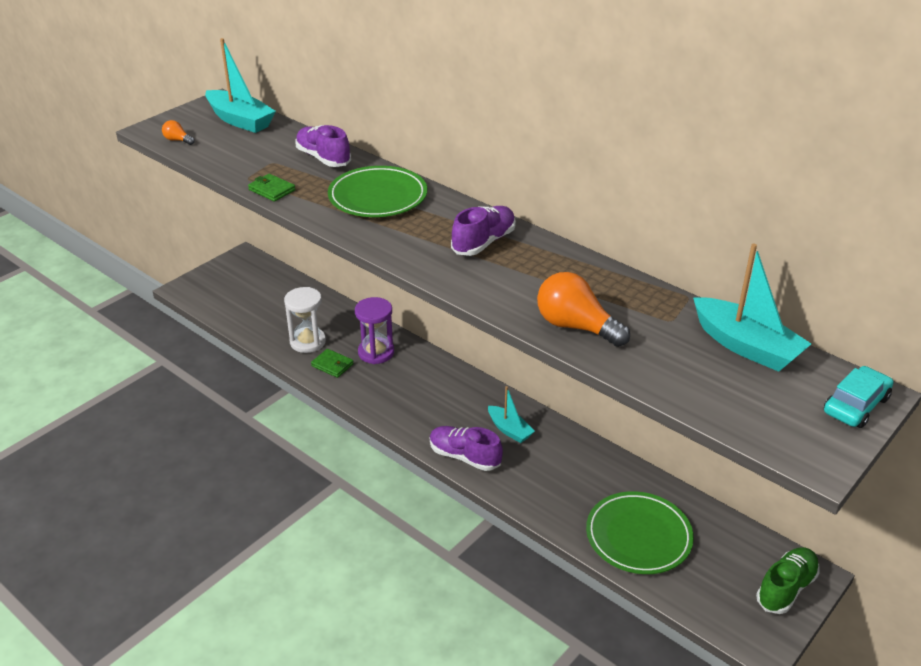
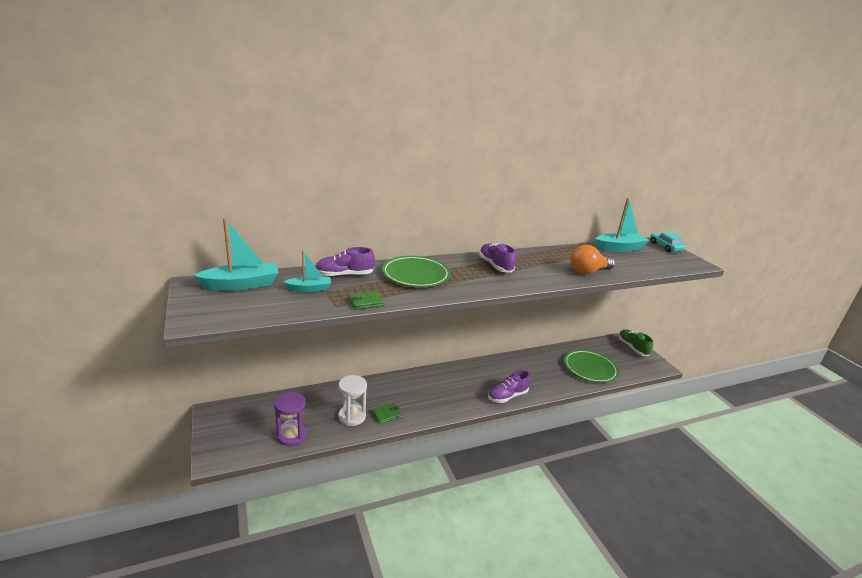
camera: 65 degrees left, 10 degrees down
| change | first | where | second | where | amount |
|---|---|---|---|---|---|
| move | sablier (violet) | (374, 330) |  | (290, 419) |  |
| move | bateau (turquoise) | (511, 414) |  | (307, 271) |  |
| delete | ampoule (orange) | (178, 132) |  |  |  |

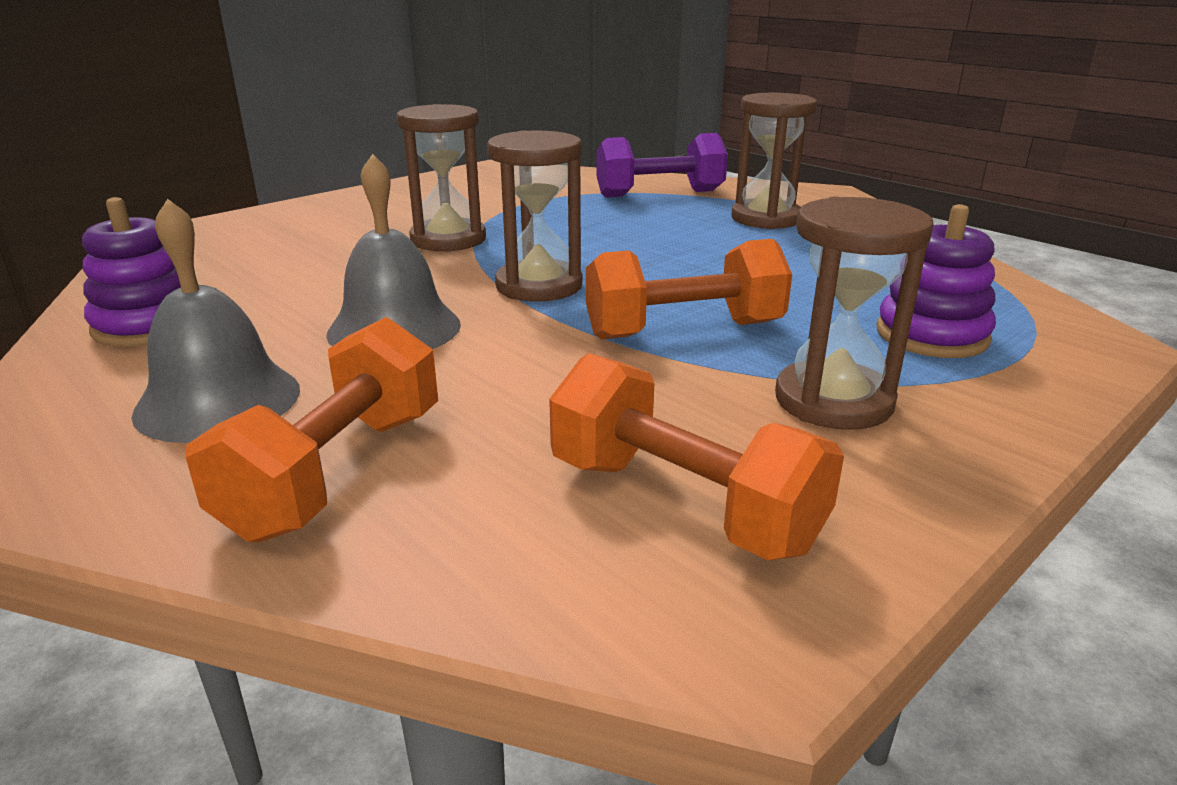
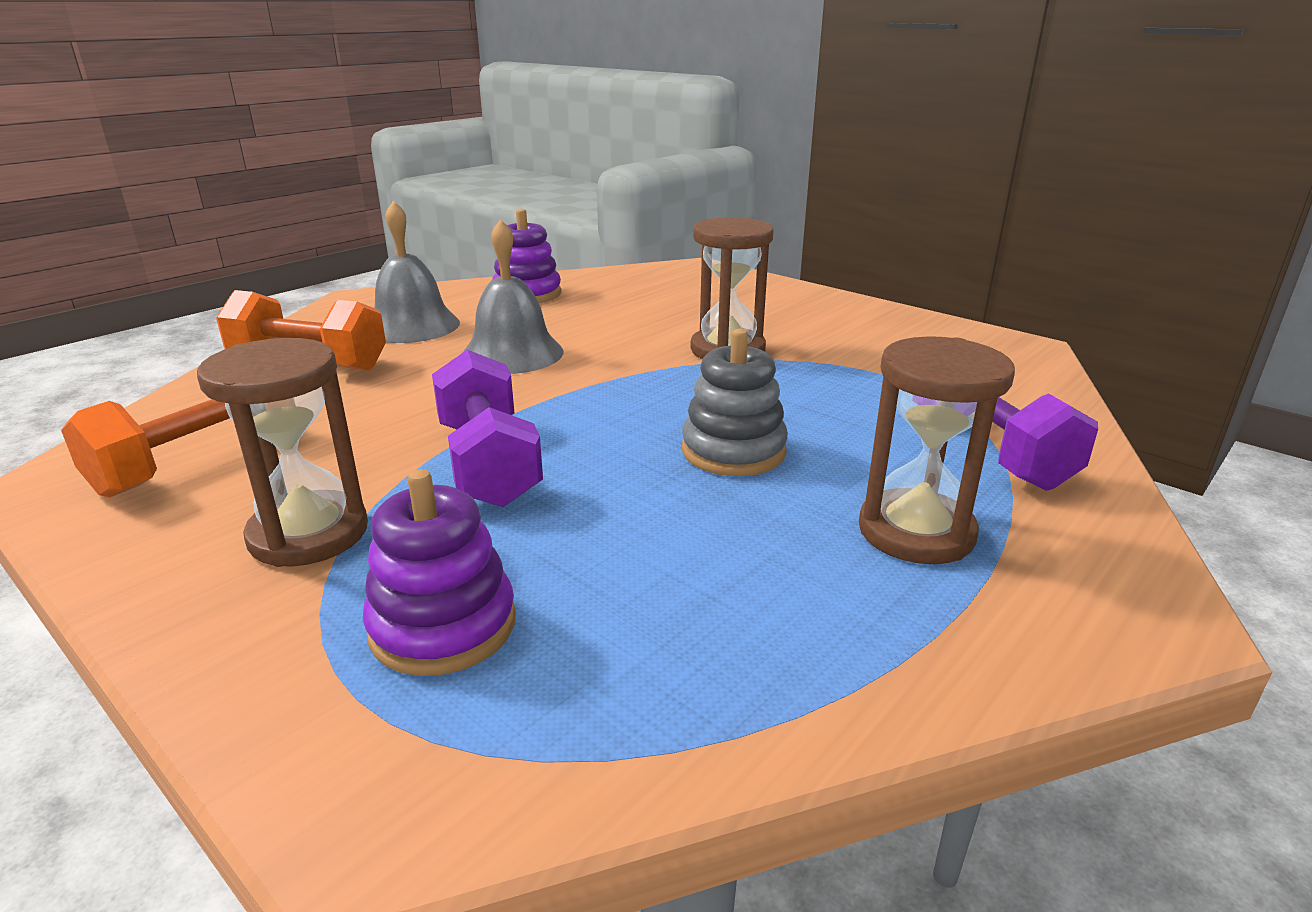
camera: 85 degrees right, 0 degrees up
| change | first | where | second | where | amount |
|---|---|---|---|---|---|
| recolor | haltère (orange) | (689, 289) | haltère (violet) | (487, 428) |  |
| insert |  |  | jouet à empiler (gris) | (735, 402) |  |
| delete | sablier (marron) | (535, 216) |  |  |  |

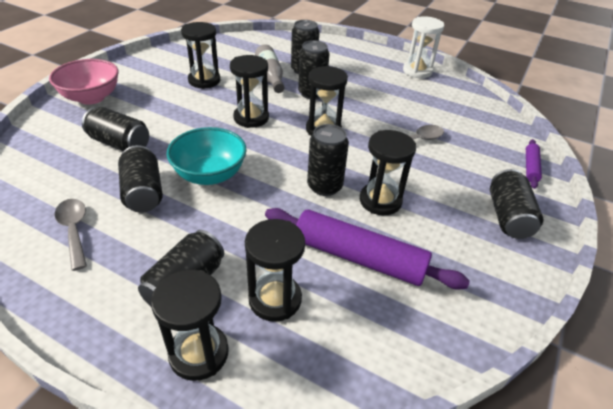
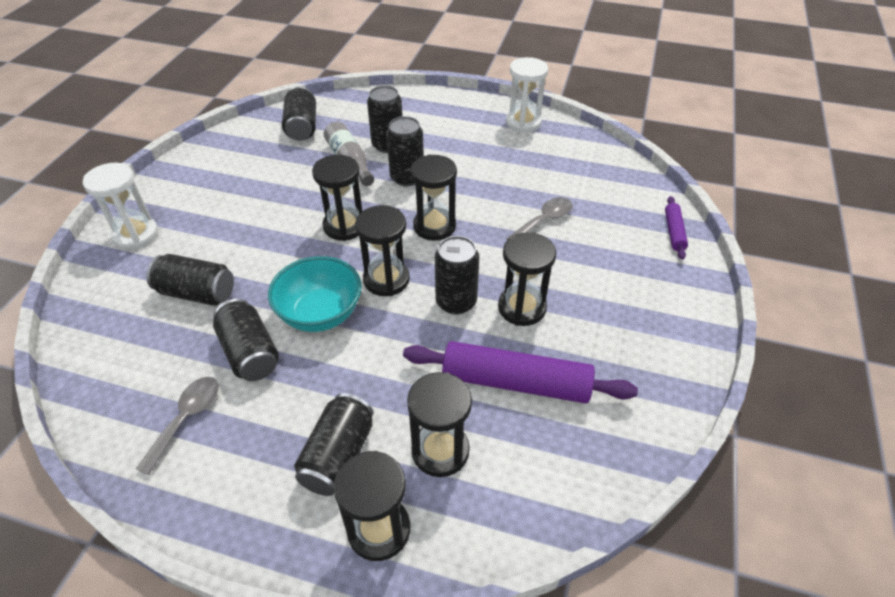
camera: 10 degrees left, 5 degrees up
| change | first | where | second | where | amount |
|---|---|---|---|---|---|
| replace | bol (rose) | (84, 82) | sablier (blanc) | (120, 206) |  |
| rotate | cuillère (gris) | (70, 235) |  | (177, 426) | 60 degrees clockwise |
| move | canette (noir) | (516, 204) |  | (299, 113) |  |
| move | sablier (noir) | (200, 55) |  | (382, 250) |  |

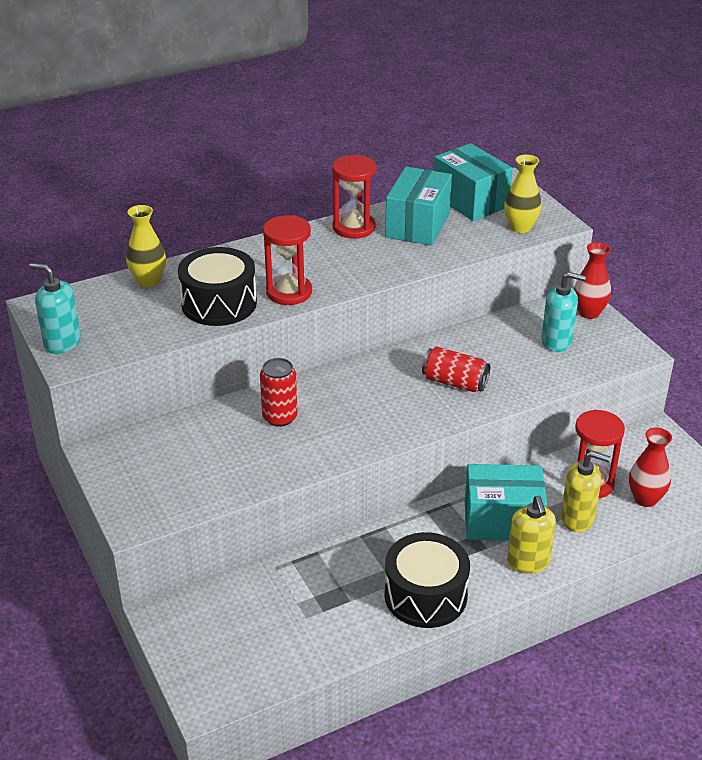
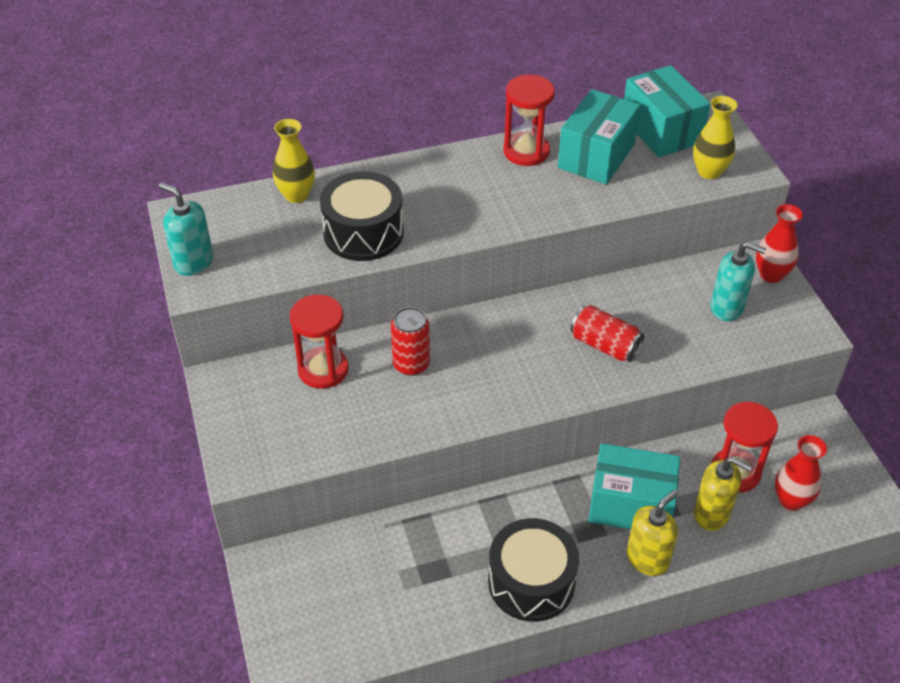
camera: 10 degrees right, 10 degrees up
| change | first | where | second | where | amount |
|---|---|---|---|---|---|
| move | sablier (rouge) | (287, 260) |  | (319, 341) |  |
| rotate | distributeur de savon (jaune) | (531, 535) |  | (652, 533) | 135 degrees counterclockwise |

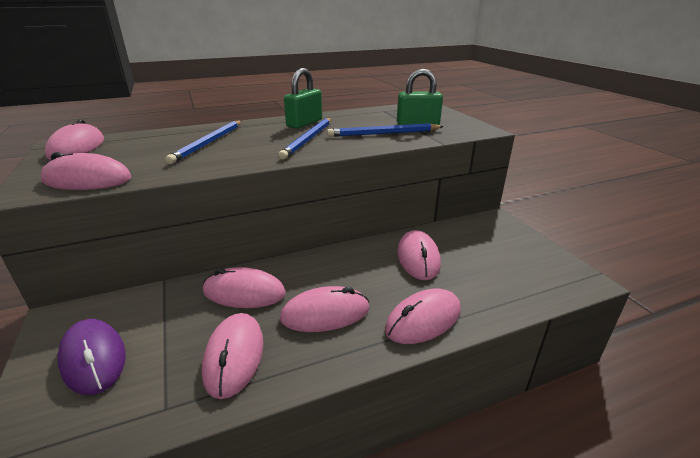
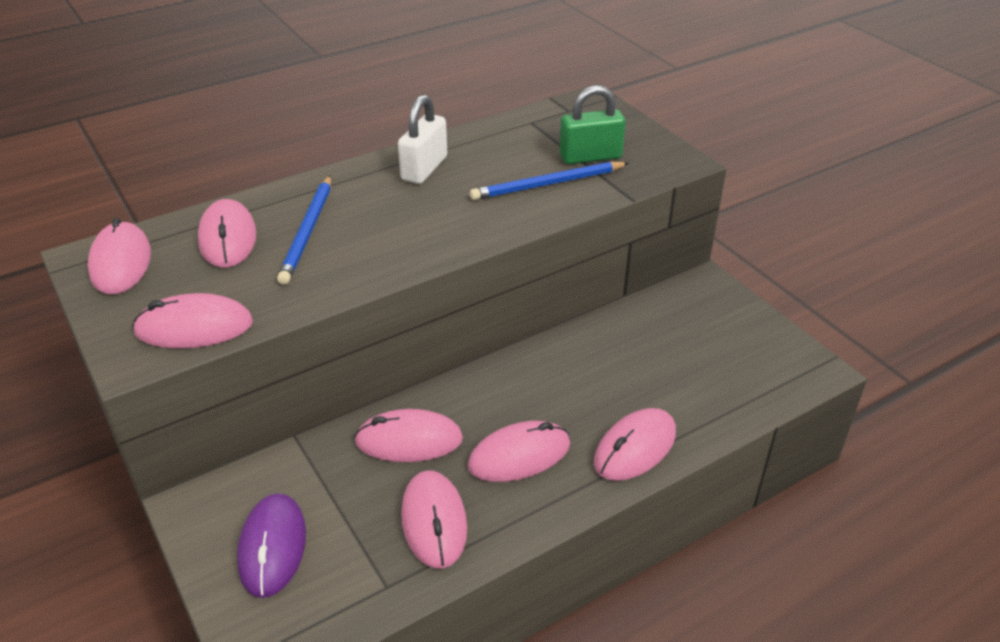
camera: 10 degrees left, 10 degrees up
| change | first | where | second | where | amount |
|---|---|---|---|---|---|
| move | souris (rose) | (419, 255) |  | (227, 233) |  |
| rotate | souris (violet) | (92, 357) |  | (271, 545) | 45 degrees clockwise |
| recolor | cadenas (vert) | (303, 98) | cadenas (blanc) | (422, 139) |  |
| delete | crayon (bleu) | (304, 139) |  |  |  |

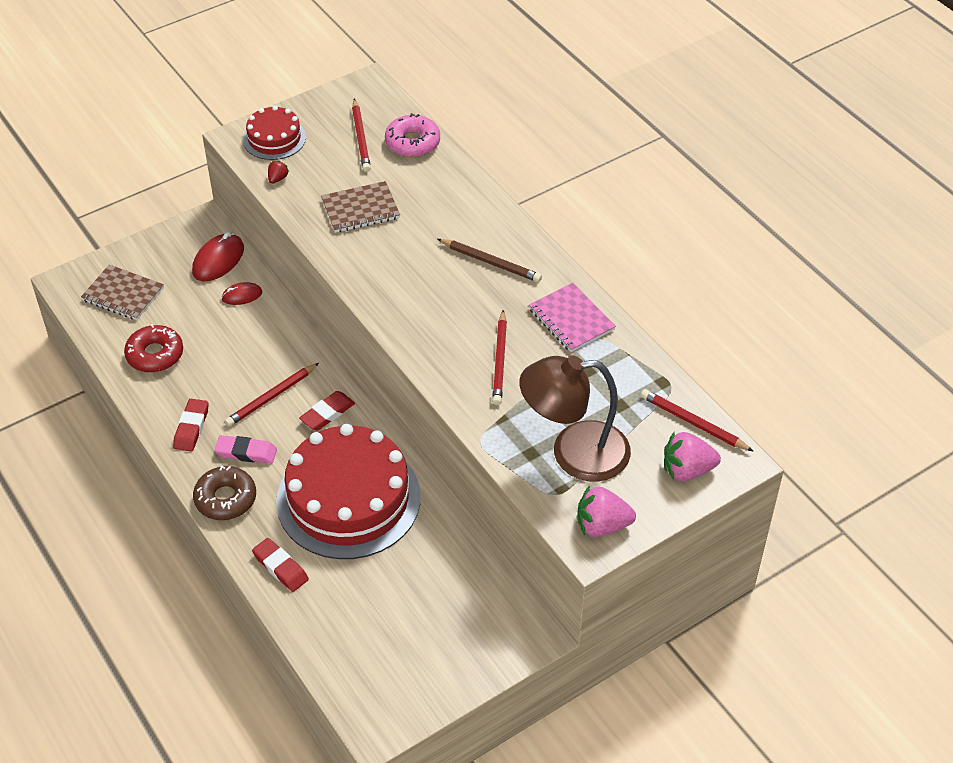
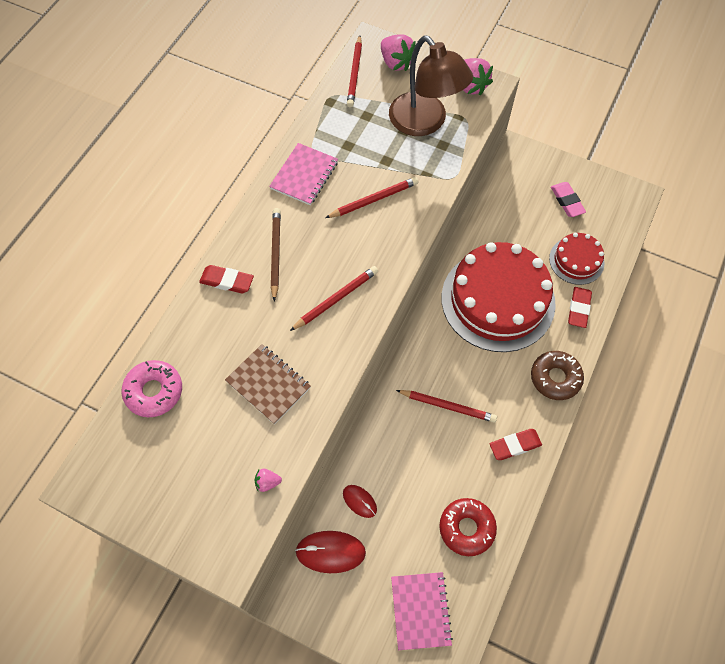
camera: 120 degrees left, 15 degrees up
| change | first | where | second | where | amount |
|---|---|---|---|---|---|
| move | gomme (rouge) | (327, 411) |  | (226, 279) |  |
| recolor | fraise (rouge) | (278, 172) | fraise (rose) | (268, 480) |  |
| move | crayon (rouge) | (361, 135) |  | (334, 298) |  |
| recolor | carnet (marron) | (122, 292) | carnet (rose) | (422, 611) |  |
| move | gâteau (rouge) | (274, 133) |  | (576, 259) |  |
| move | gomme (rose) | (245, 449) |  | (568, 199) |  |

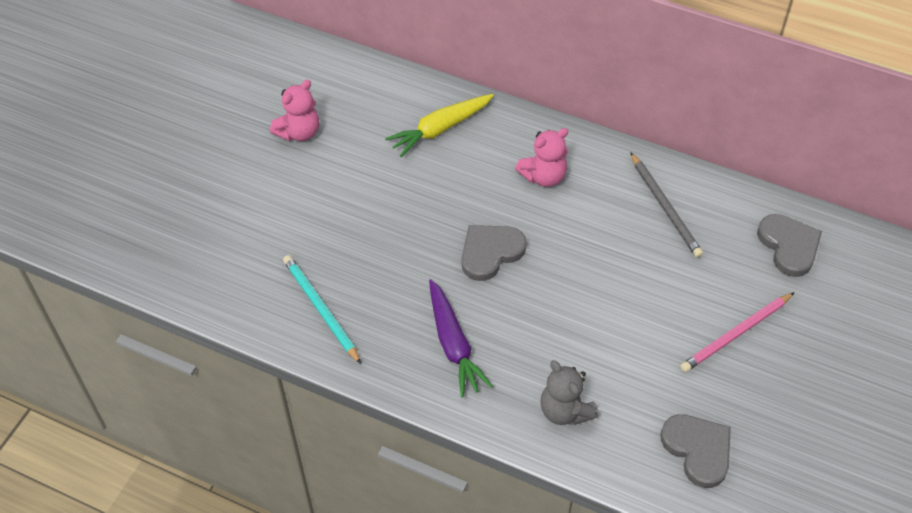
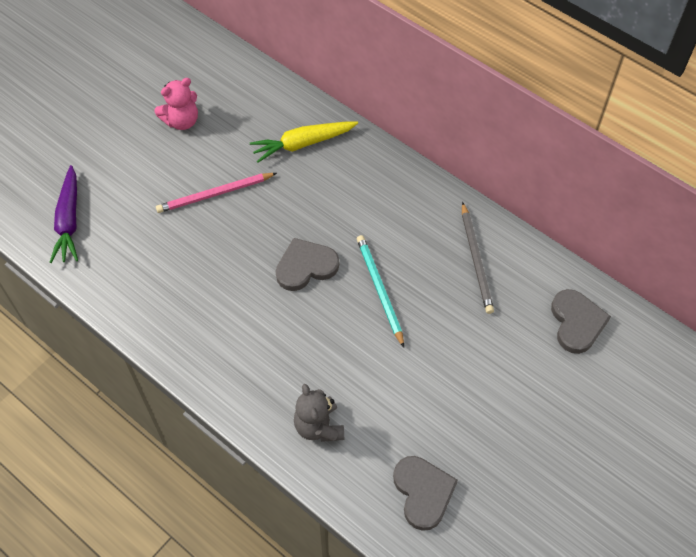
camera: 15 degrees right, 5 degrees up
| change | first | where | second | where | amount |
|---|---|---|---|---|---|
| move | carotte (violet) | (461, 338) |  | (63, 214) |  |
| move | crayon (rose) | (737, 332) |  | (216, 193) |  |
| move | crayon (turquoise) | (322, 309) |  | (380, 291) |  |
| delete | ours en peluche (rose) | (541, 157) |  |  |  |

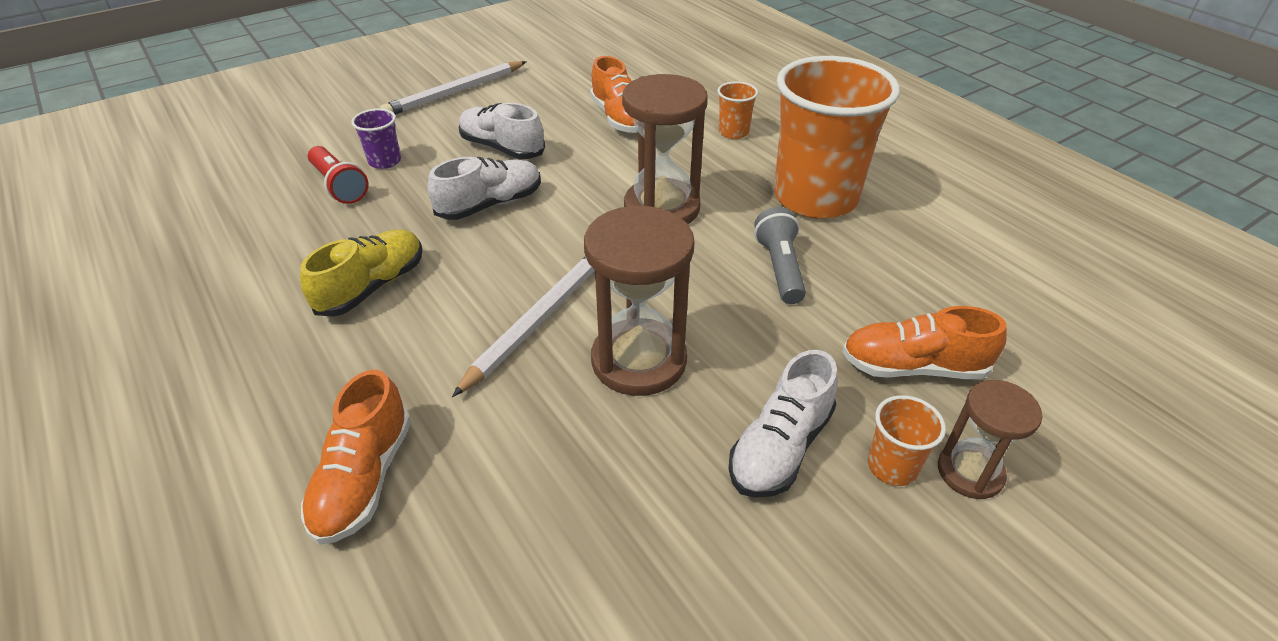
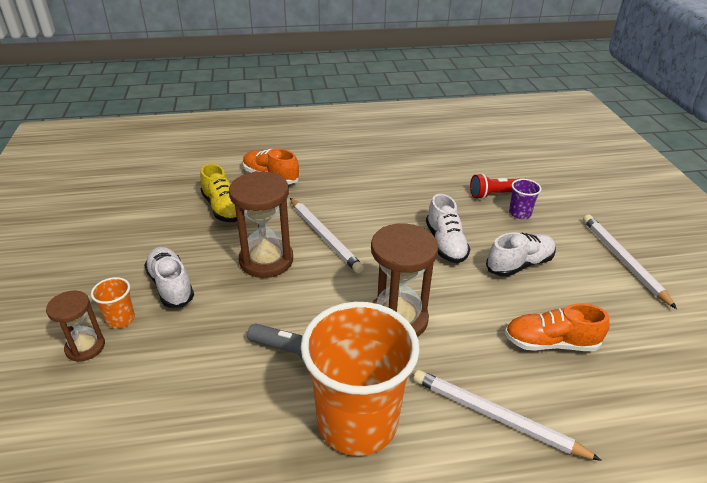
camera: 115 degrees right, 5 degrees down
| change | first | where | second | where | amount |
|---|---|---|---|---|---|
| move | chaussure (jaune) | (361, 273) |  | (218, 193) |  |
| replace | gobelet (orange) | (737, 110) | crayon (blanc) | (507, 415) |  |
| delete | chaussure (orange) | (924, 342) |  |  |  |

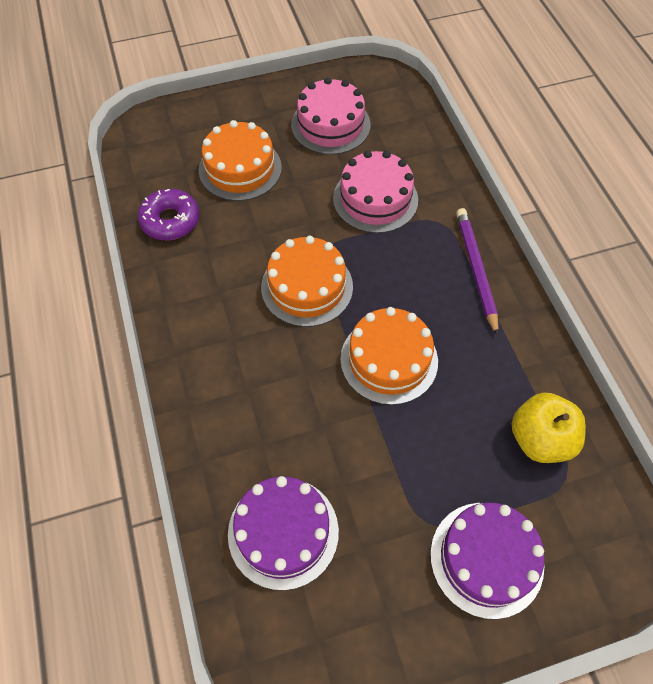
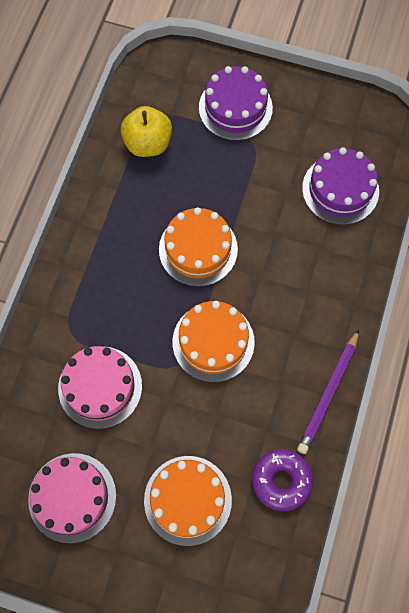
camera: 145 degrees left, 10 degrees up
| change | first | where | second | where | amount |
|---|---|---|---|---|---|
| move | crayon (violet) | (477, 272) |  | (328, 391) |  |

